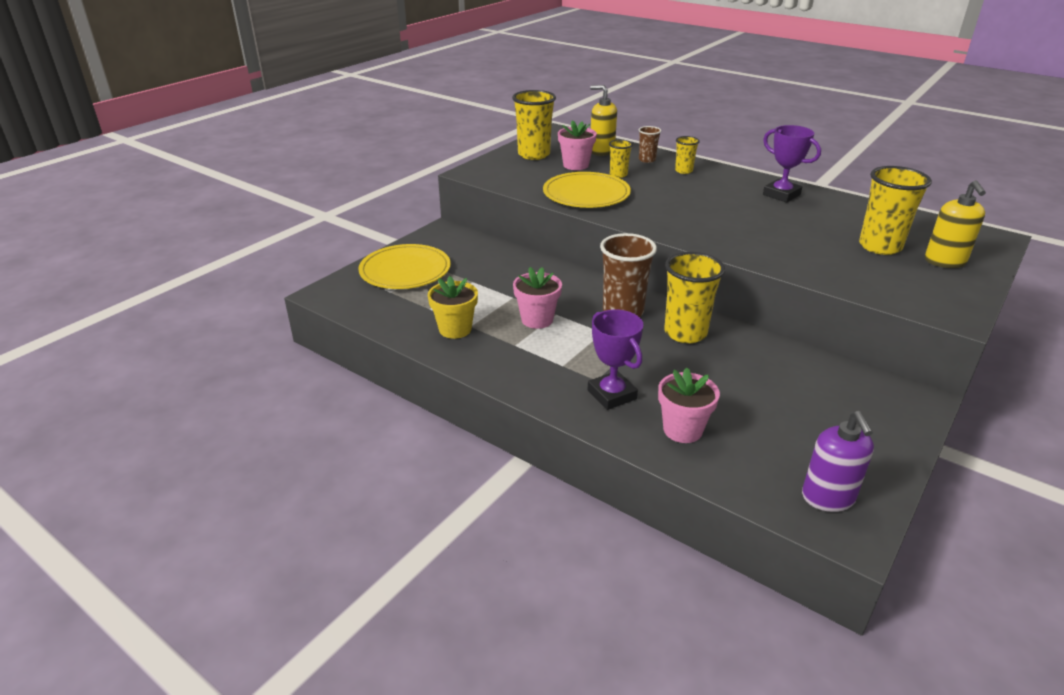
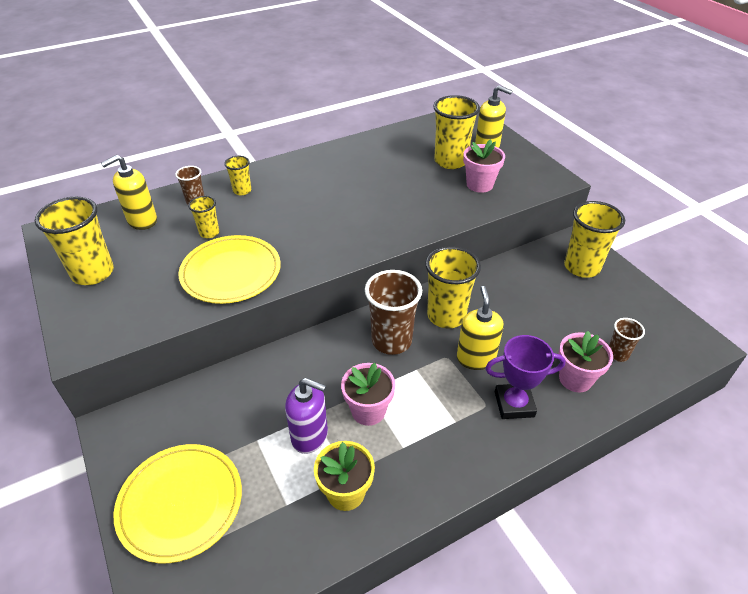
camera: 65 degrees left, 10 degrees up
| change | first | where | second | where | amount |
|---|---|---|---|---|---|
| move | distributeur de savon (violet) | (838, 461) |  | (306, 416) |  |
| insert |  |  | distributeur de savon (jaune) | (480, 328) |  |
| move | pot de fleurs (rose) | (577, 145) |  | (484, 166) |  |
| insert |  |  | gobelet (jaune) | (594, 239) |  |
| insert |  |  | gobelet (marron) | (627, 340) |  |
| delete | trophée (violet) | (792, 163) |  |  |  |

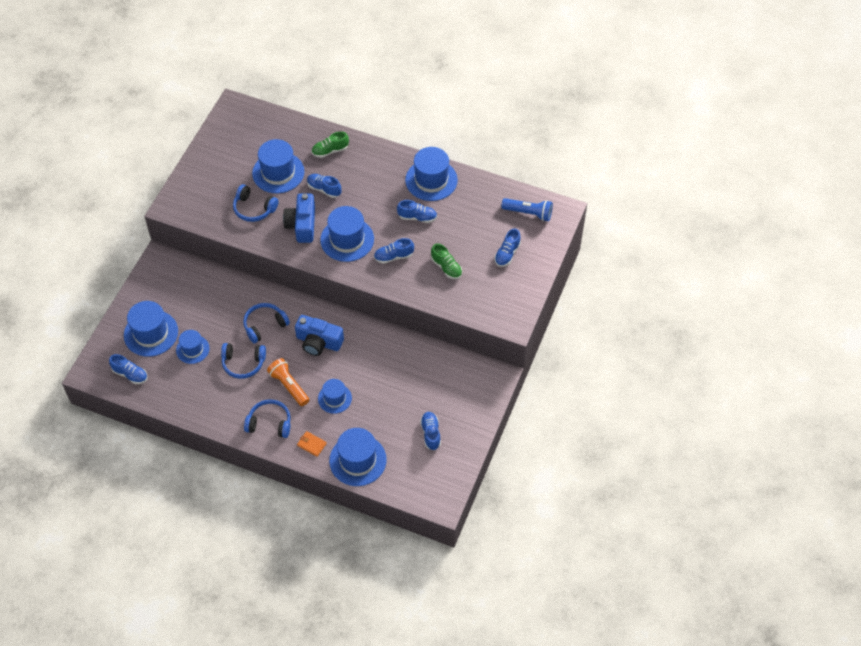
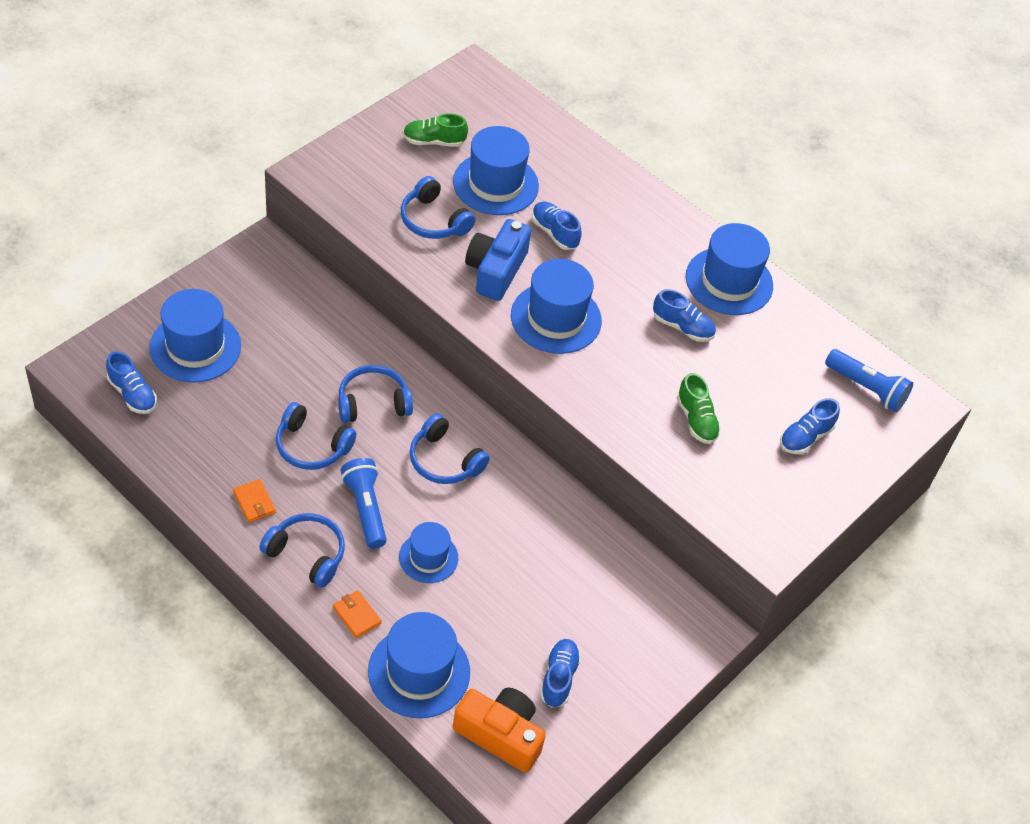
camera: 15 degrees right, 5 degrees down
| change | first | where | second | where | amount |
|---|---|---|---|---|---|
| insert |  |  | portefeuille (orange) | (254, 501) |  |
| recolor | lampe de poche (orange) | (288, 382) | lampe de poche (bleu) | (364, 503) |  |
| move | chaussure (vert) | (330, 144) |  | (435, 130) |  |
| replace | appareil photo (bleu) | (319, 335) | casque audio (bleu) | (450, 448) |  |
| insert |  |  | appareil photo (orange) | (499, 730) |  |
| delete | chapeau (bleu) | (193, 347) |  |  |  |
| delete | chaussure (bleu) | (394, 251) |  |  |  |

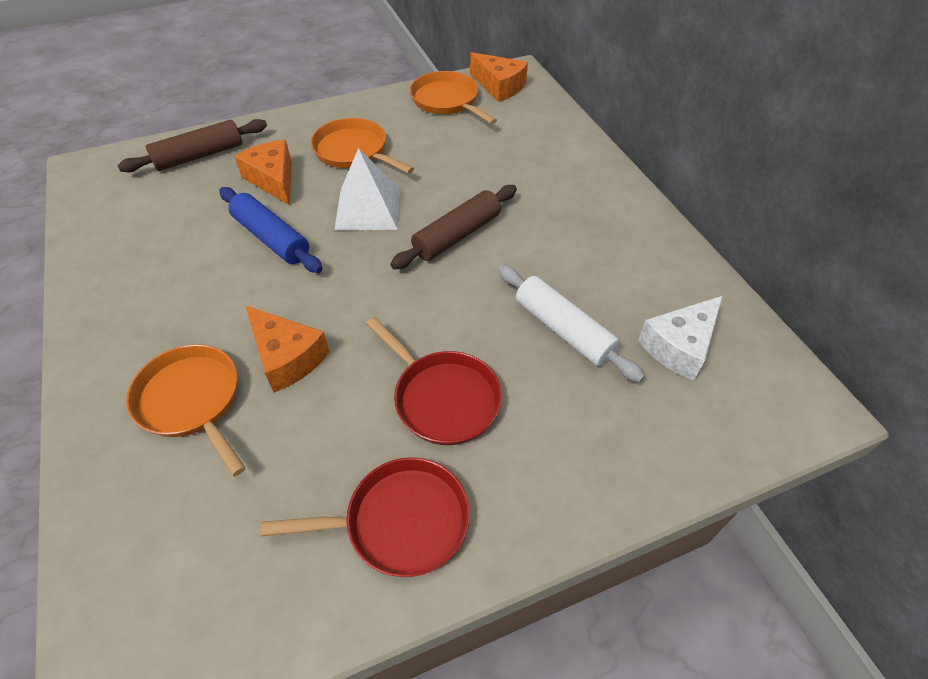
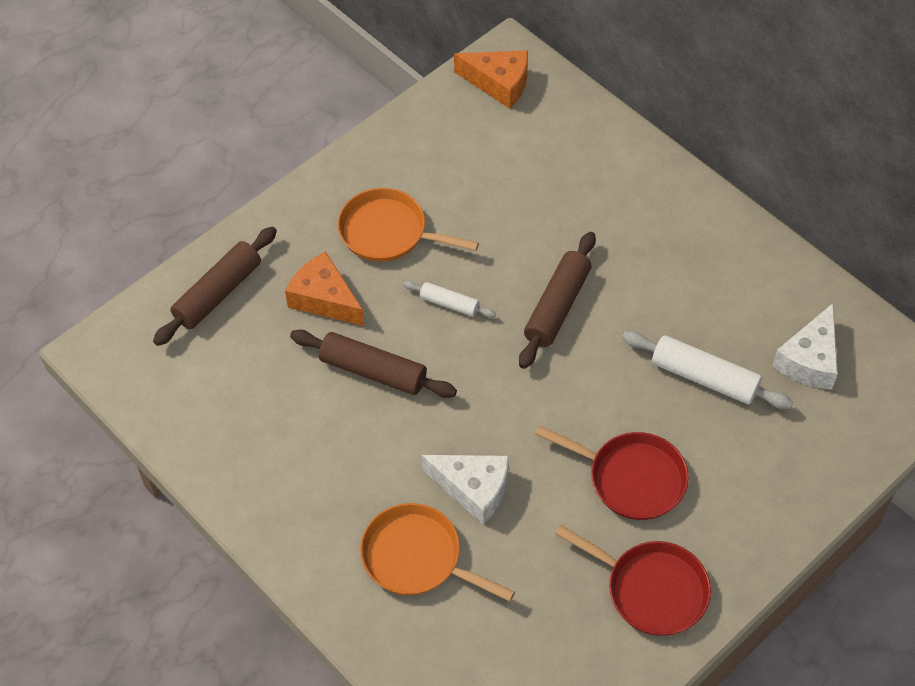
camera: 20 degrees left, 5 degrees up
| change | first | where | second | where | amount |
|---|---|---|---|---|---|
| recolor | rouleau à pâtisserie (bleu) | (271, 230) | rouleau à pâtisserie (marron) | (373, 364) |  |
| replace | pyramide (blanc) | (367, 189) | rouleau à pâtisserie (blanc) | (449, 299) |  |
| recolor | fromage (orange) | (287, 348) | fromage (blanc) | (465, 490) |  |
| rotate | poêle (rouge) | (365, 517) |  | (633, 580) | 60 degrees clockwise |
| delete | poêle (orange) | (453, 97) |  |  |  |

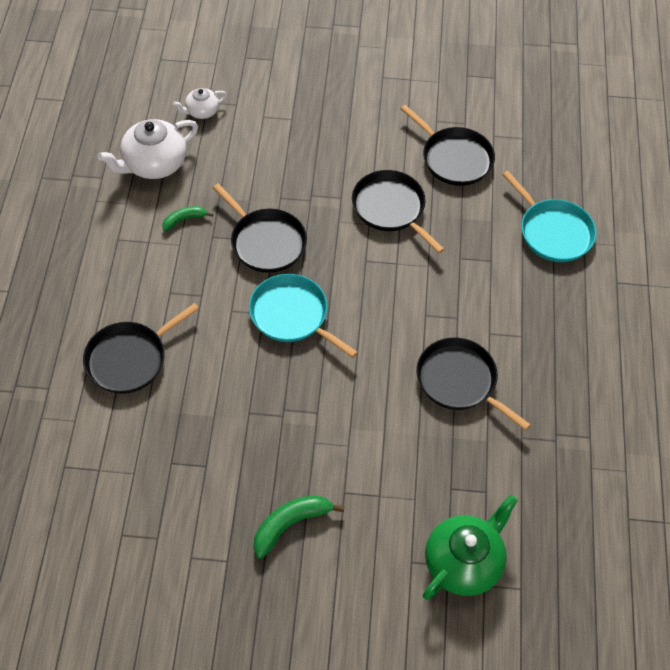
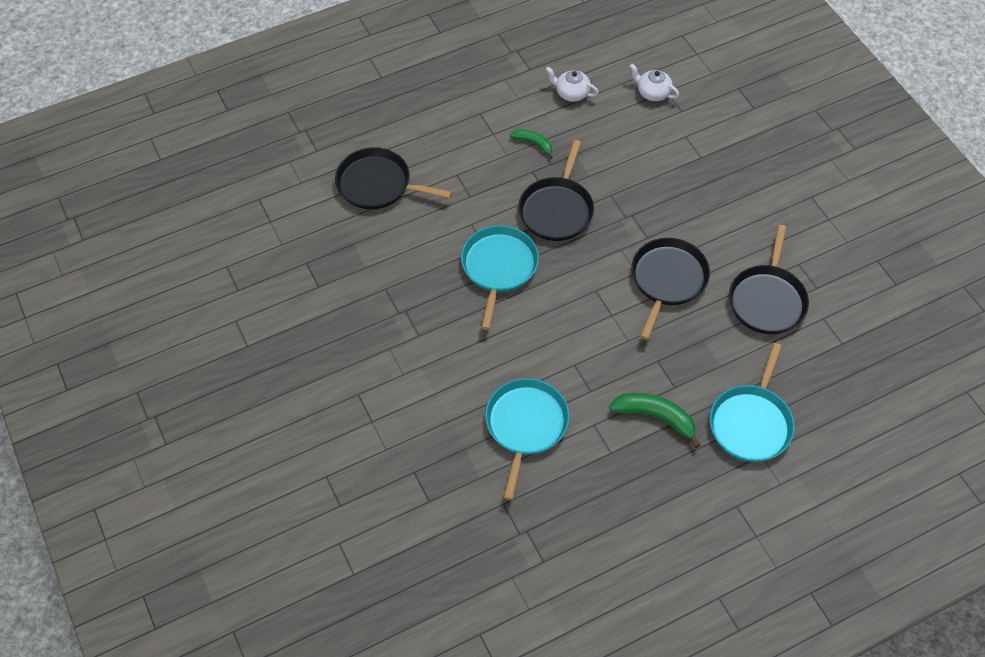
camera: 60 degrees right, 0 degrees up
| change | first | where | second | where | amount |
|---|---|---|---|---|---|
| recolor | poêle (noir) | (473, 384) | poêle (turquoise) | (527, 439) |  |
| resize | théière (blanc) | (147, 149) |  | (572, 84) | x0.54 |
| move | banane (vert) | (298, 527) |  | (654, 420) |  |
| delete | théière (vert) | (470, 547) |  |  |  |

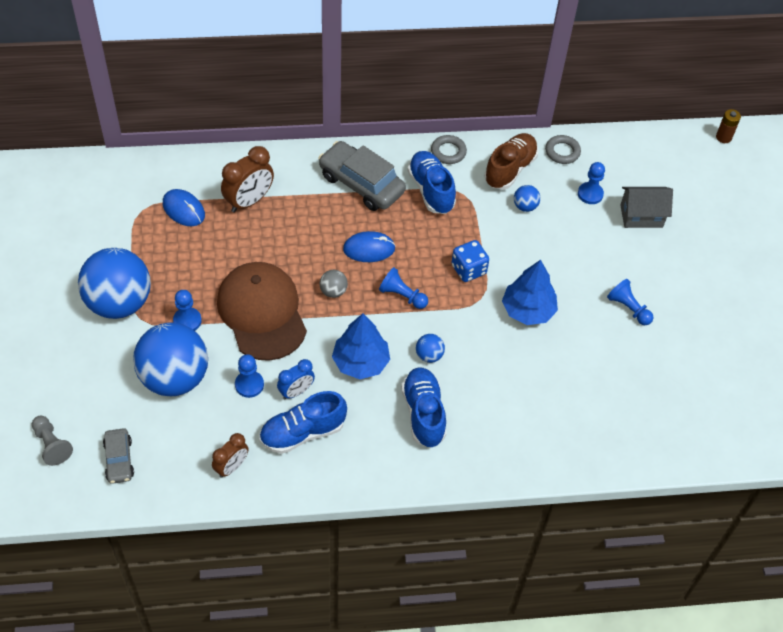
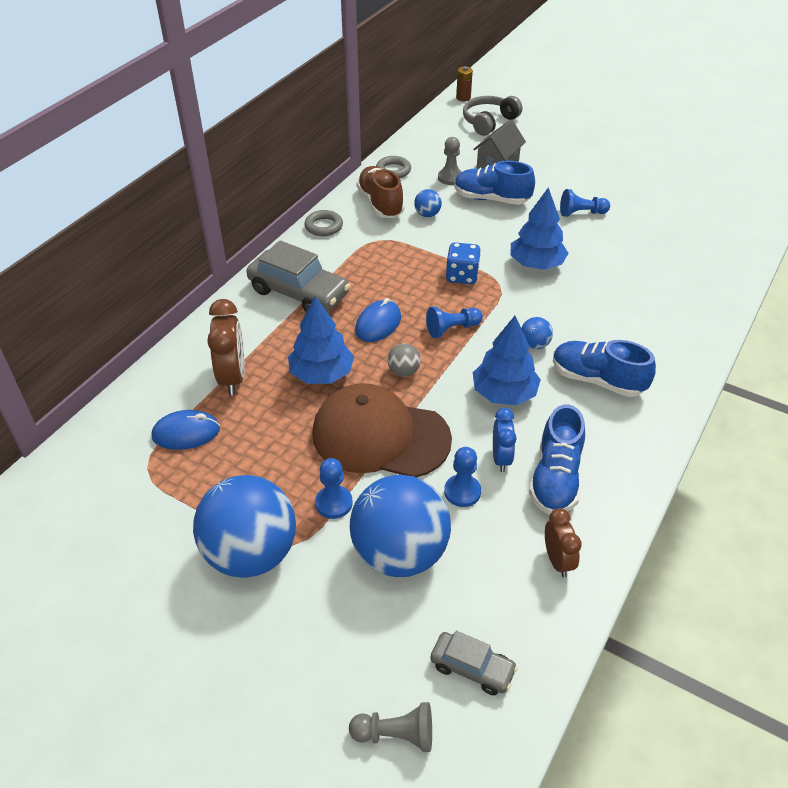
camera: 50 degrees left, 10 degrees down
| change | first | where | second | where | amount |
|---|---|---|---|---|---|
| rotate | voiture (gris) | (362, 176) |  | (298, 276) | 135 degrees counterclockwise |
| insert |  |  | arbre (bleu) | (321, 340) |  |
| recolor | pion (bleu) | (591, 183) | pion (gris) | (450, 161) |  |
| move | chaussure (bleu) | (431, 182) |  | (494, 183) |  |
| insert |  |  | casque audio (gris) | (492, 116) |  |

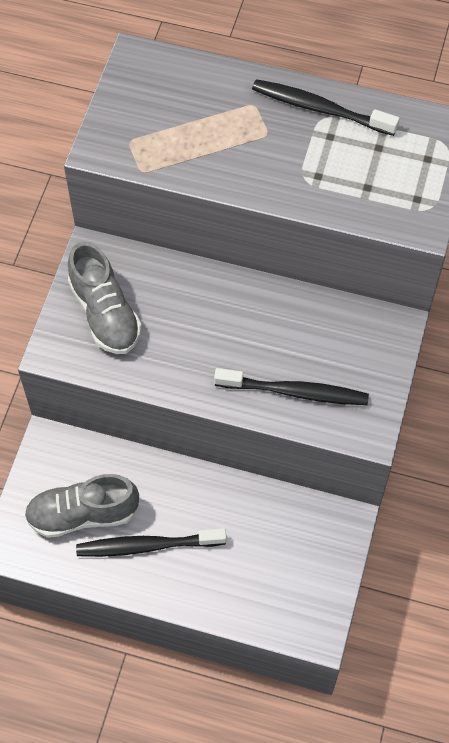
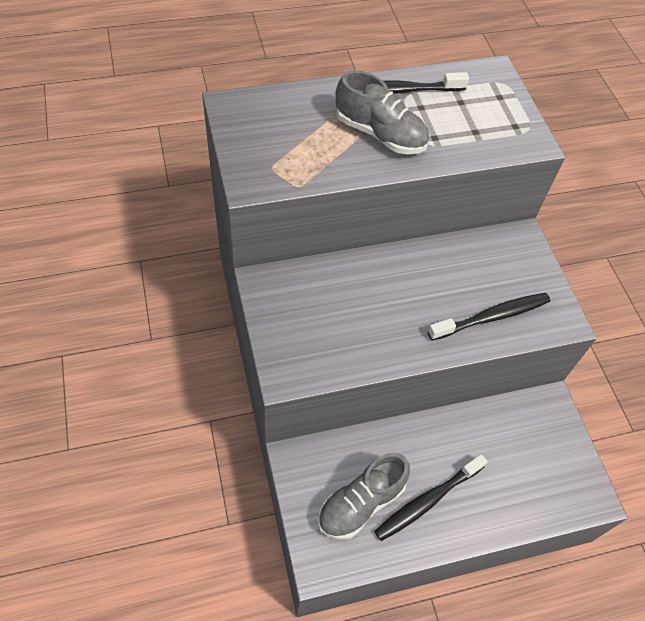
camera: 35 degrees left, 5 degrees down
| change | first | where | second | where | amount |
|---|---|---|---|---|---|
| move | chaussure (gris) | (105, 298) |  | (382, 112) |  |

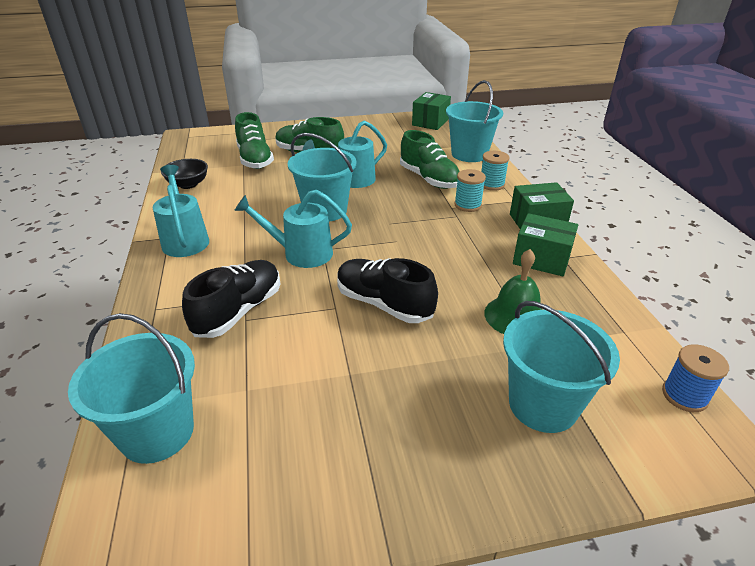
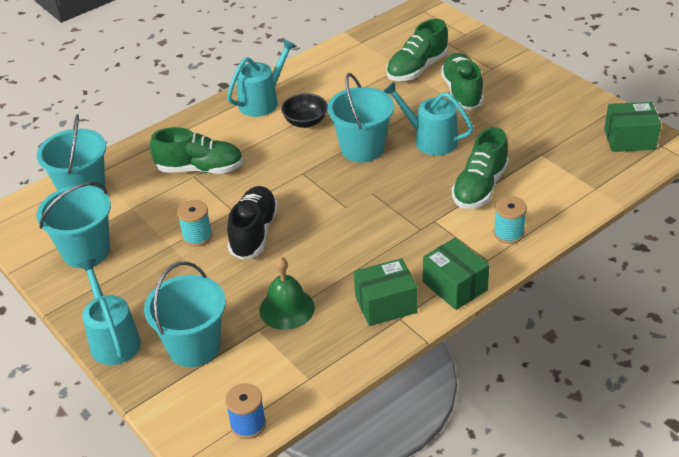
camera: 65 degrees right, 5 degrees up
| change | first | where | second | where | amount |
|---|---|---|---|---|---|
| move | seau (turquoise) | (474, 121) |  | (74, 225) |  |
| move | arrosoir (turquoise) | (293, 229) |  | (109, 311) |  |
| recolor | chaussure (noir) | (231, 299) | chaussure (vert) | (196, 150) |  |
| move | bobine (turquoise) | (470, 190) |  | (194, 223) |  |
| move | bol (noir) | (184, 174) |  | (304, 110) |  |
| rotate | boîte (vert) | (545, 244) |  | (386, 292) | 75 degrees clockwise |

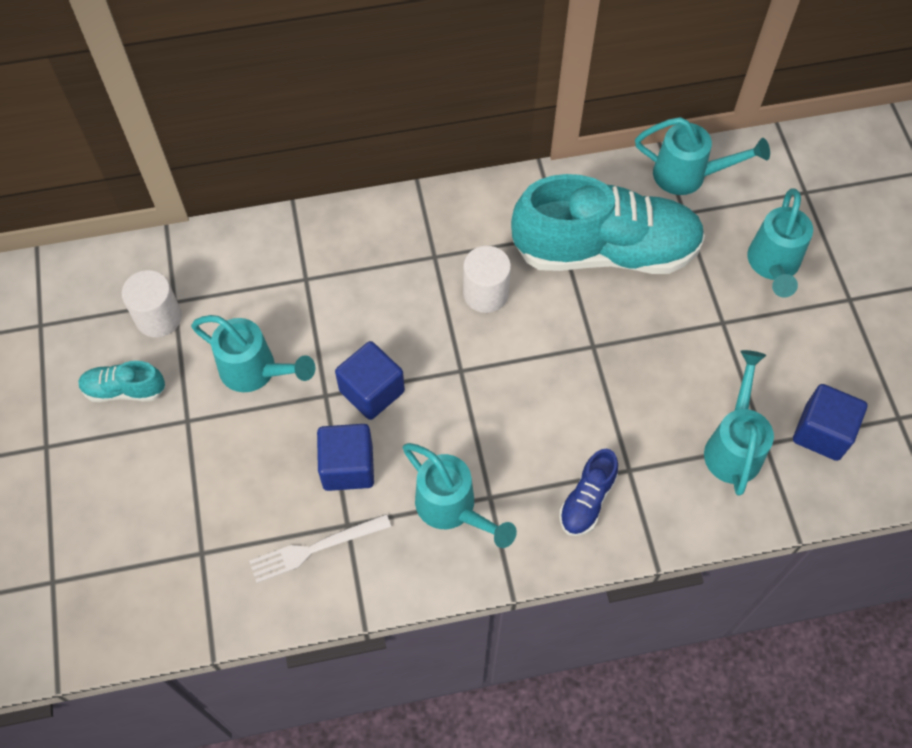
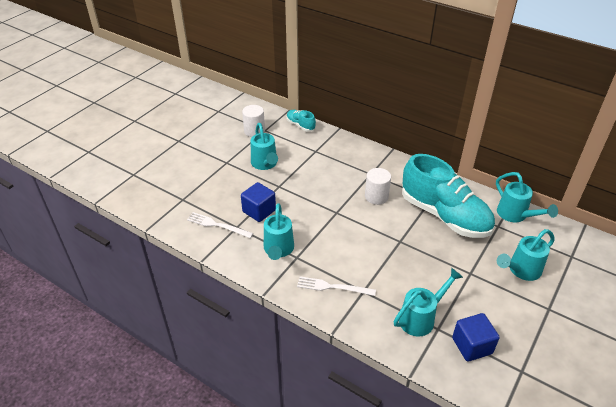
camera: 45 degrees right, 20 degrees down
| change | first | where | second | where | amount |
|---|---|---|---|---|---|
| move | chaussure (turquoise) | (121, 381) |  | (301, 121) |  |
| replace | chaussure (bleu) | (588, 492) | fourchette (blanc) | (336, 286) |  |
| delete | cube (bleu) | (370, 380) |  |  |  |

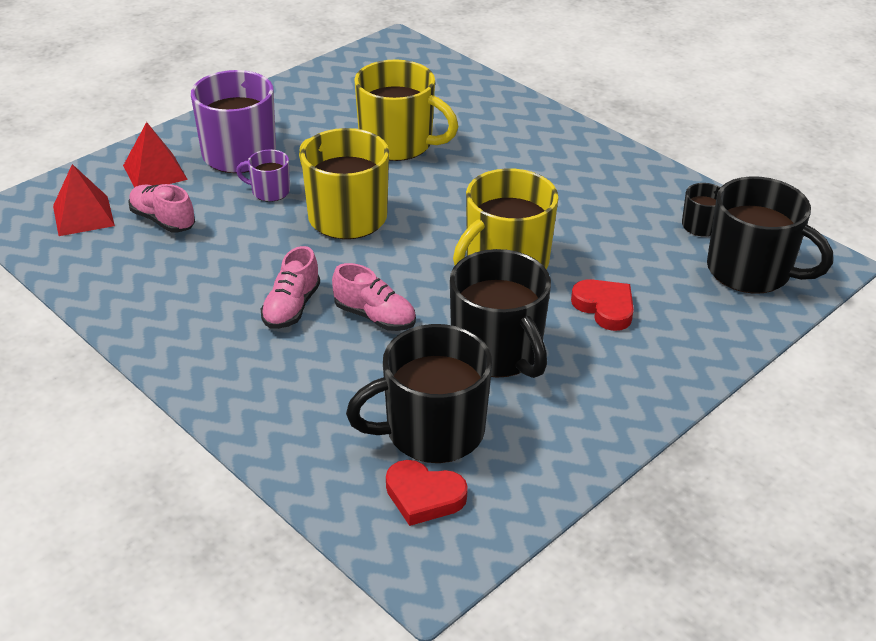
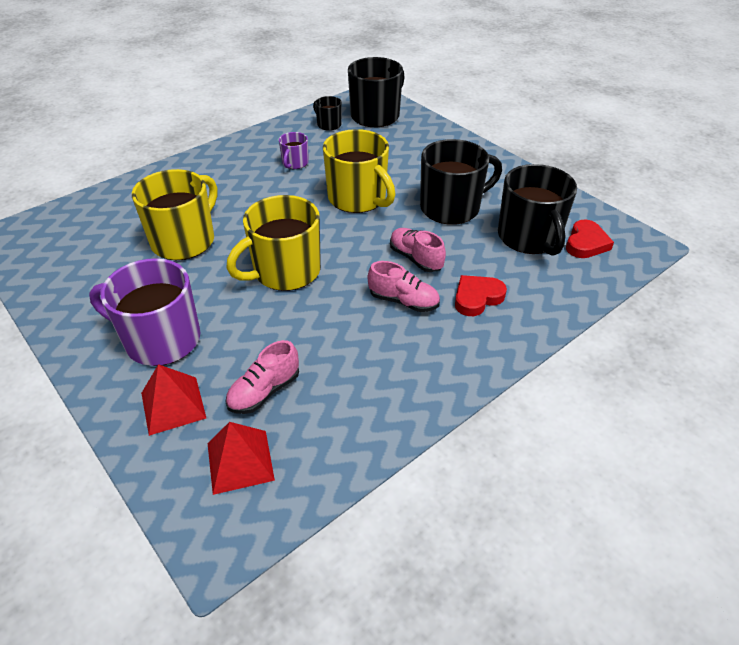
camera: 85 degrees left, 5 degrees up
| change | first | where | second | where | amount |
|---|---|---|---|---|---|
| move | tasse (violet) | (263, 175) |  | (294, 150) |  |
| rotate | chaussure (rose) | (374, 297) |  | (418, 250) | 75 degrees counterclockwise |
| move | cœur (rouge) | (602, 305) |  | (481, 295) |  |

